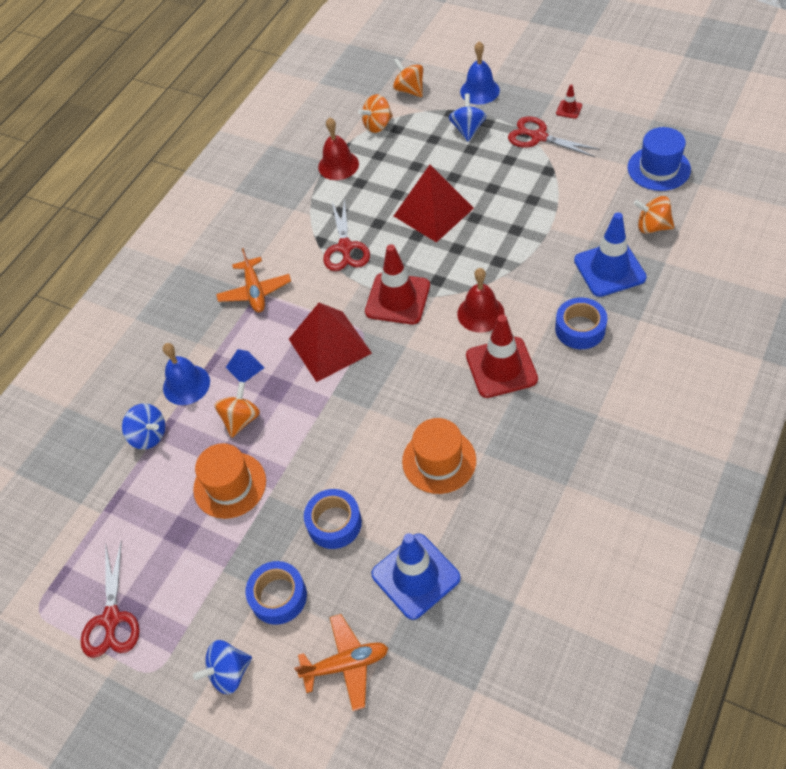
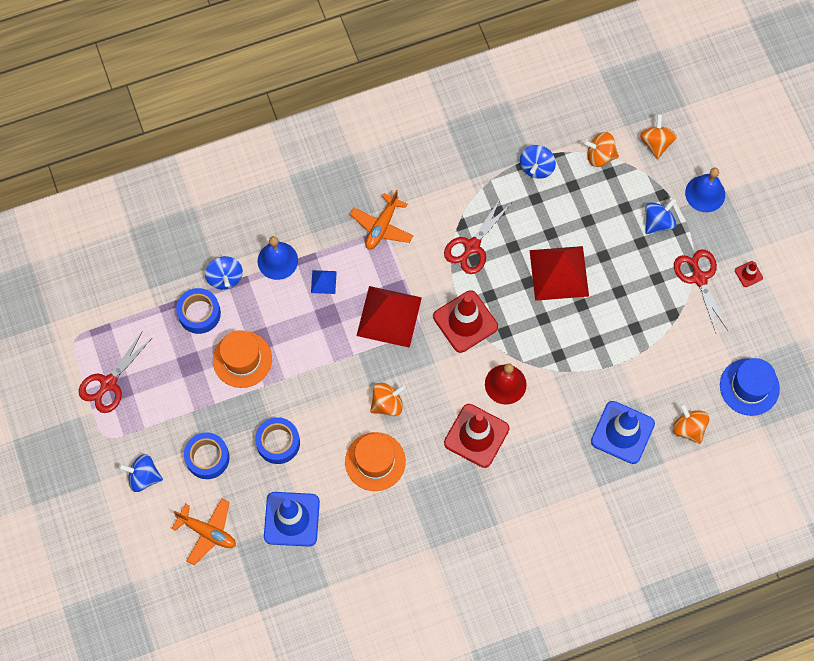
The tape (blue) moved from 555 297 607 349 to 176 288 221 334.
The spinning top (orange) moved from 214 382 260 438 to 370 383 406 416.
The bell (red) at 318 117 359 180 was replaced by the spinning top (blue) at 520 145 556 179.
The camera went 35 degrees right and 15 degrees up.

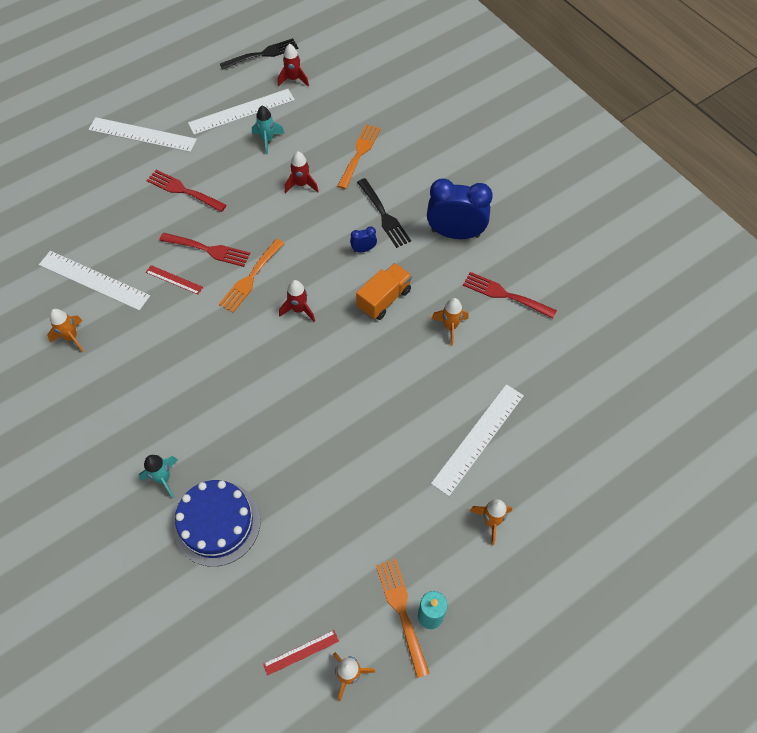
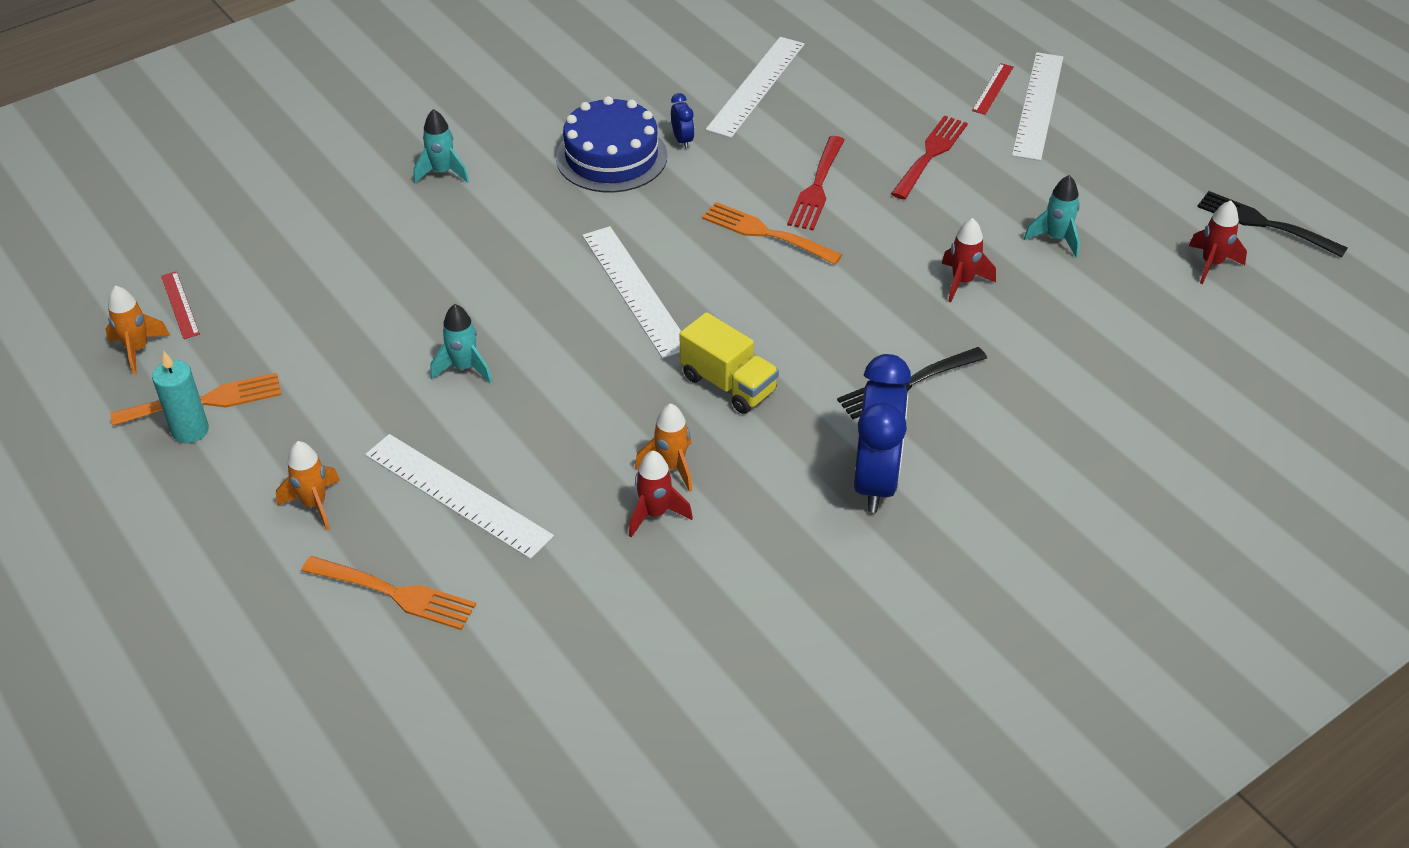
The fork (orange) moved from 338 124 381 189 to 301 556 476 630.
The rocket (turquoise) at 430 304 492 383 appeared.
The cake (blue) moved from 173 480 261 567 to 556 96 667 193.
The ruler (white) moved from 188 89 295 135 to 582 226 681 358.
The rocket (red) moved from 279 280 315 322 to 629 451 693 537.
The clock (blue) moved from 350 226 377 252 to 671 93 694 149.
The truck (orange) at 356 263 412 320 became the truck (yellow) at 680 312 779 414.
The ruler (red) moved from 146 265 203 294 to 972 63 1013 115.
The fork (black) at 220 38 299 69 turned 150 degrees clockwise.
The rocket (orange) at 47 309 84 352 disappeared.
The fork (red) at 463 272 557 319 disappeared.
The camera went 90 degrees right and 15 degrees down.

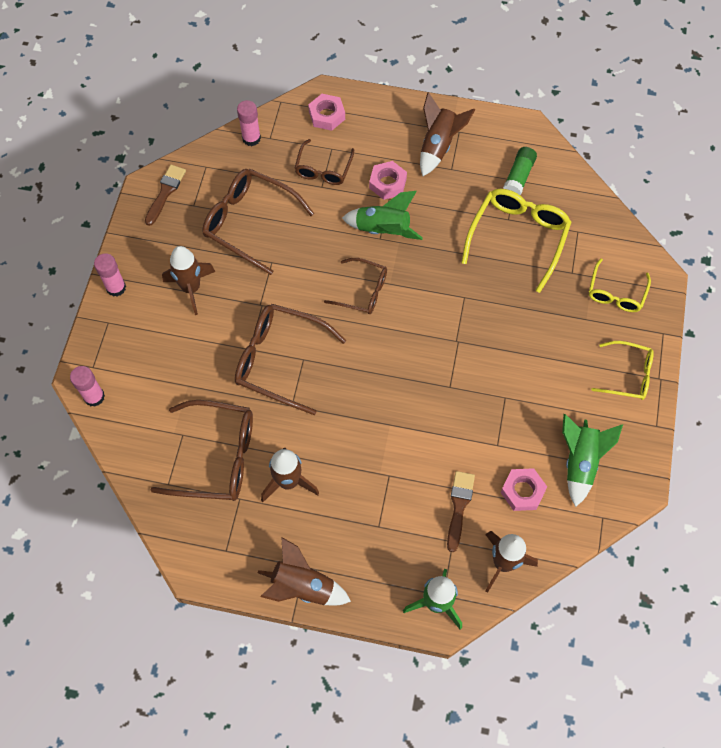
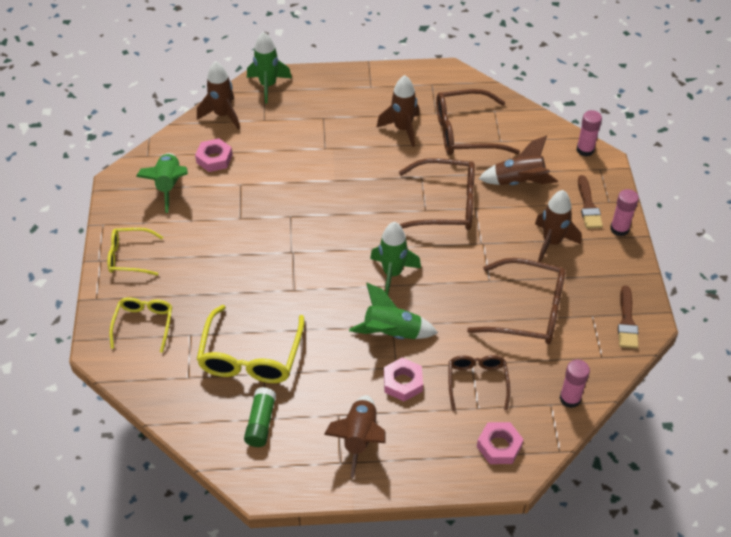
The glasses (brown) at 324 258 387 314 was replaced by the rocket (green) at 370 222 421 295.
The rocket (brown) moved from 258 537 351 606 to 479 136 558 185.
The brush (brown) moved from 447 471 475 552 to 578 175 603 228.
The camera went 165 degrees right and 15 degrees down.

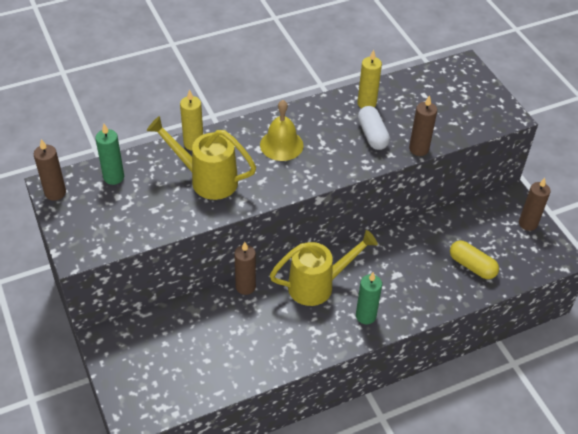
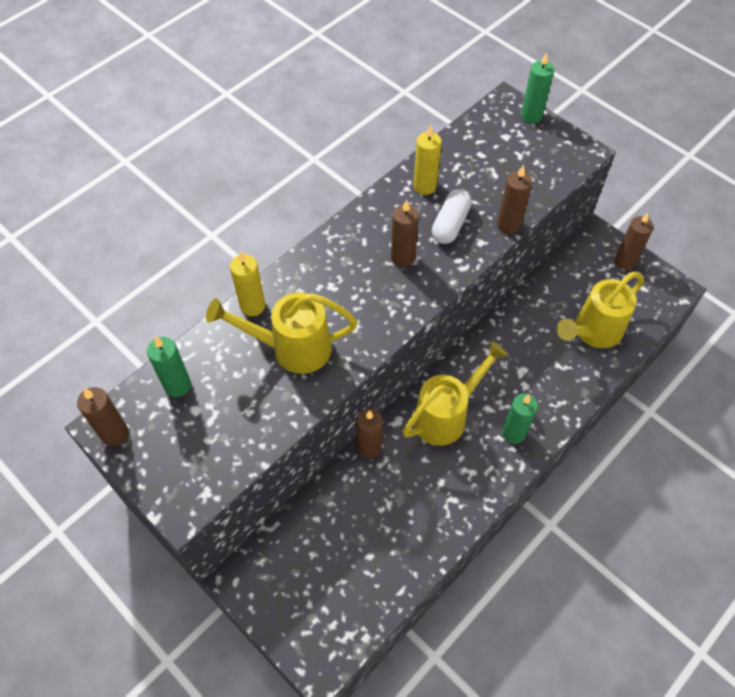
The candle (brown) at 391 200 419 267 appeared.
The capsule (white) at 358 106 390 150 turned 60 degrees clockwise.
The candle (green) at 521 52 554 124 appeared.
The capsule (yellow) at 450 240 499 279 was replaced by the watering can (yellow) at 556 272 644 348.
The bell (yellow) at 260 100 304 161 disappeared.
The camera went 20 degrees left and 10 degrees up.

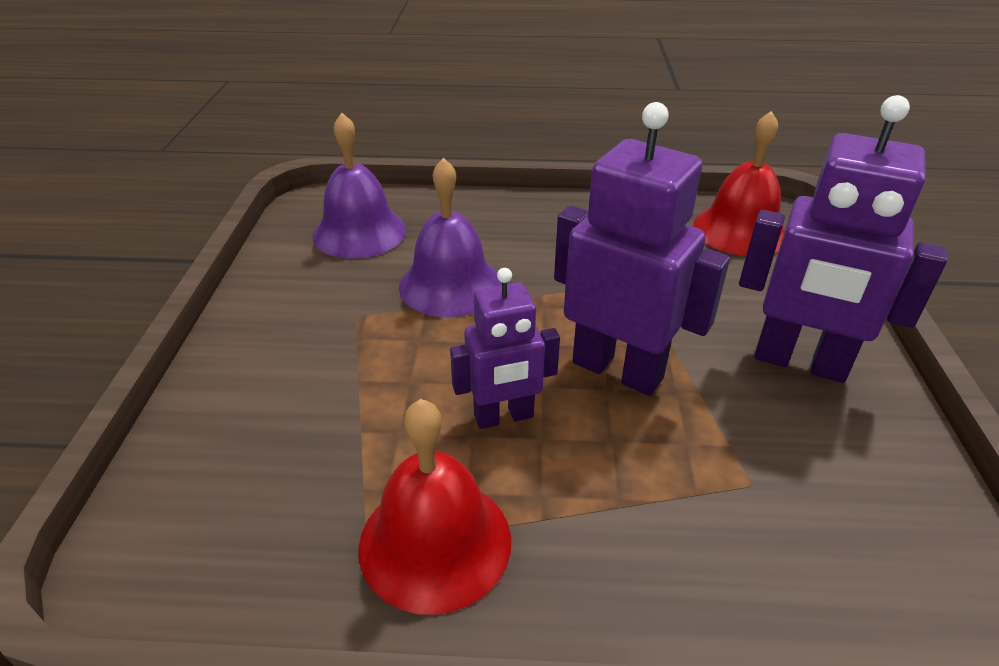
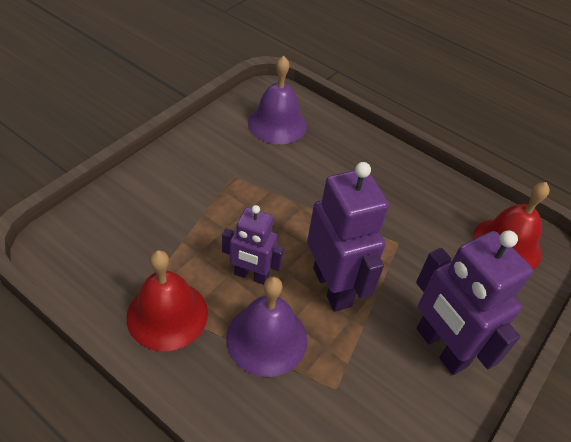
The bell (purple) moved from 399 158 502 317 to 226 277 307 377.
The camera went 30 degrees right and 10 degrees up.

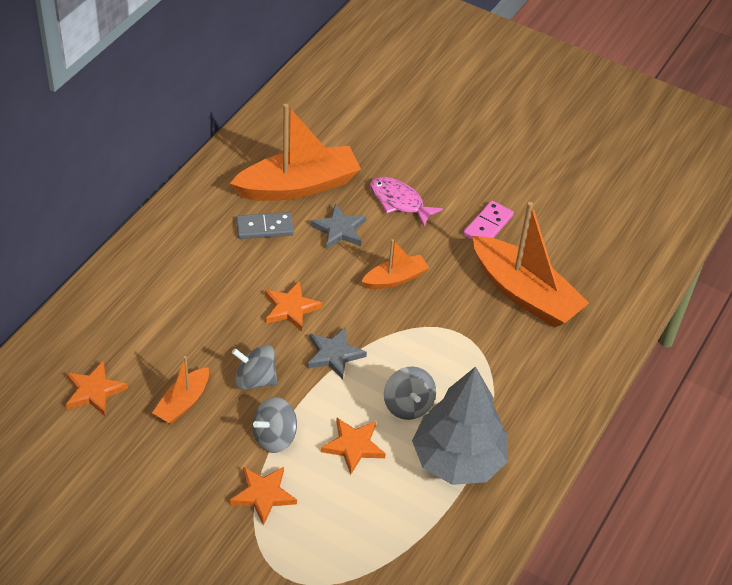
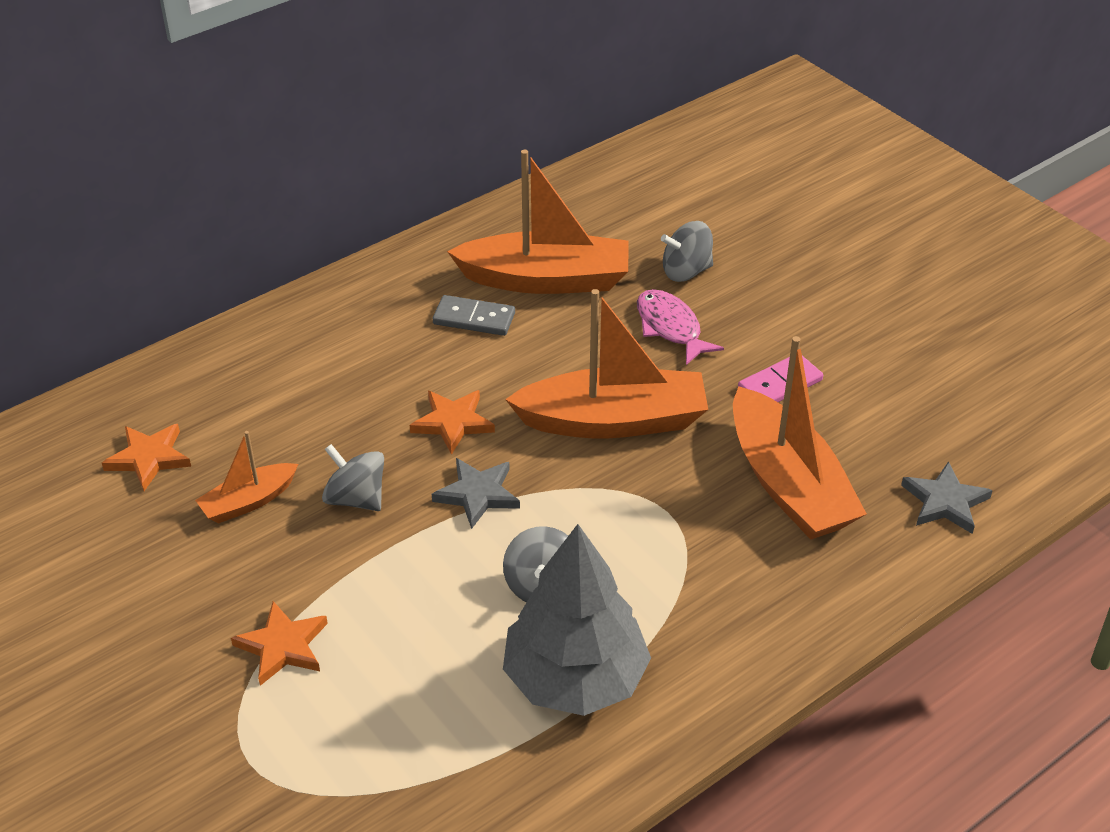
The boat (orange) at 361 239 429 289 changed to 1.94 times the size.
The spinning top (grey) moved from 252 397 297 453 to 661 221 713 282.
The star (grey) moved from 310 204 366 249 to 901 461 993 534.
The star (orange) at 321 418 386 475 disappeared.
The camera went 25 degrees right and 5 degrees down.

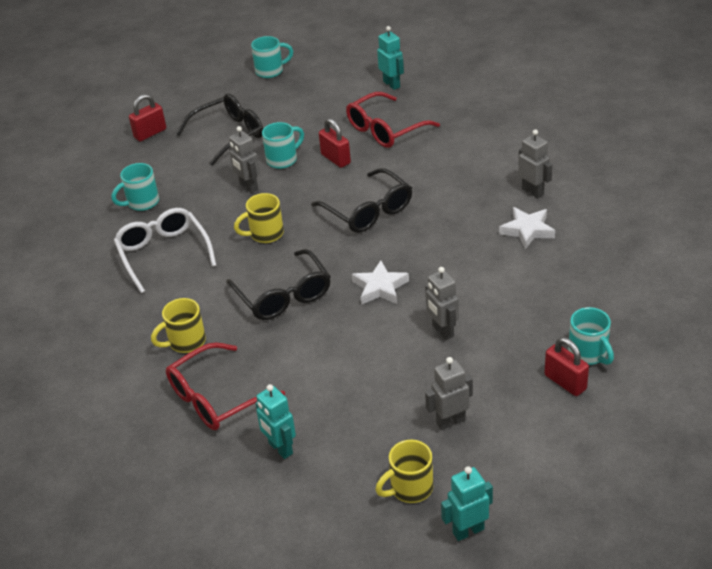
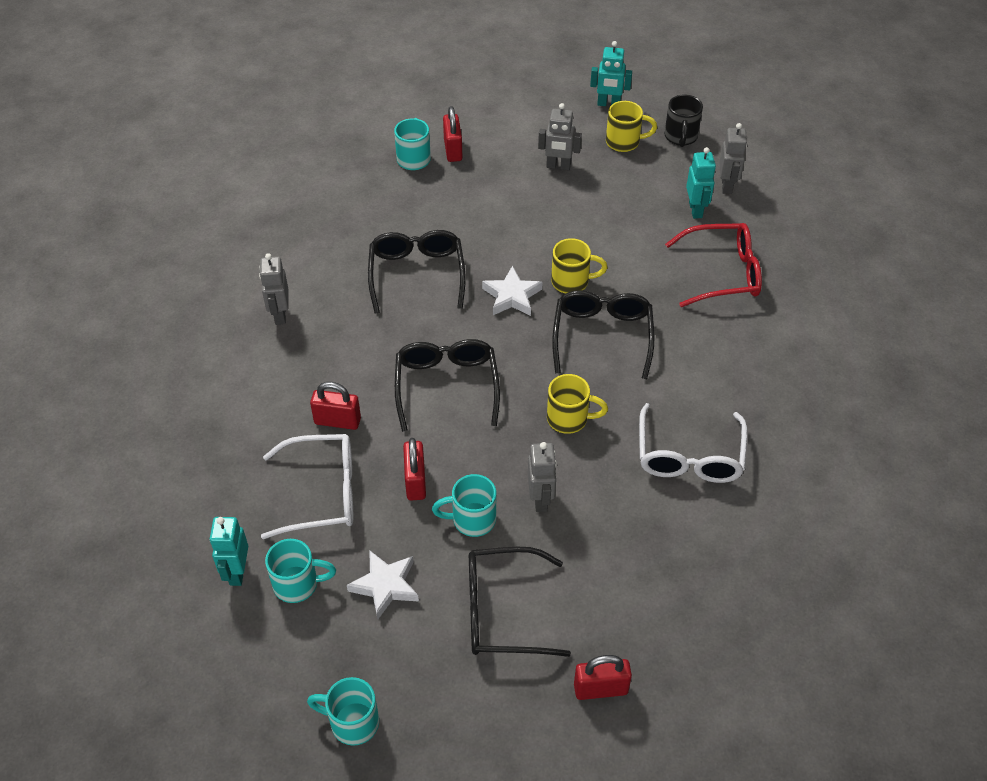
The glasses (red) at 346 92 440 148 became the glasses (white) at 261 434 353 539.
The mug (turquoise) moved from 111 163 159 211 to 265 539 336 603.
The padlock (red) at 310 382 361 430 appeared.
The star (white) moved from 499 207 555 249 to 347 550 419 619.
The glasses (black) at 368 230 466 314 appeared.
The mug (yellow) moved from 151 298 206 353 to 551 238 608 293.
The mug (black) at 665 94 703 147 appeared.
The robot (grey) moved from 425 267 459 340 to 719 123 747 194.
The camera went 150 degrees left and 10 degrees up.

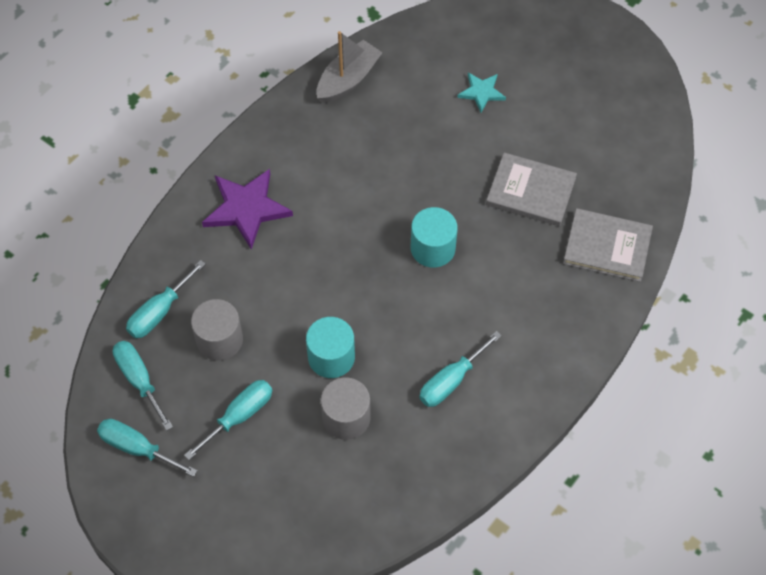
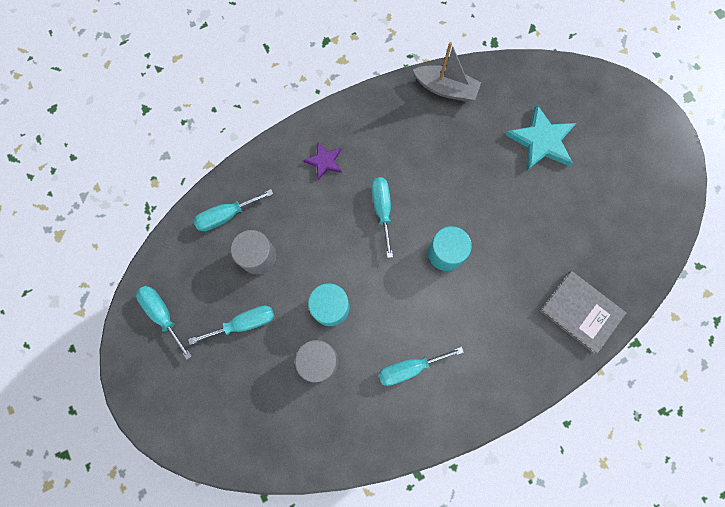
The star (purple) at 202 169 293 250 changed to 0.56 times the size.
The screwdriver (turquoise) moved from 113 341 173 431 to 371 177 393 258.
The boat (grey) at 317 31 383 103 turned 45 degrees clockwise.
The star (turquoise) at 457 72 506 113 changed to 1.78 times the size.
The book (grey) at 486 152 577 226 disappeared.
The camera went 25 degrees right and 15 degrees up.

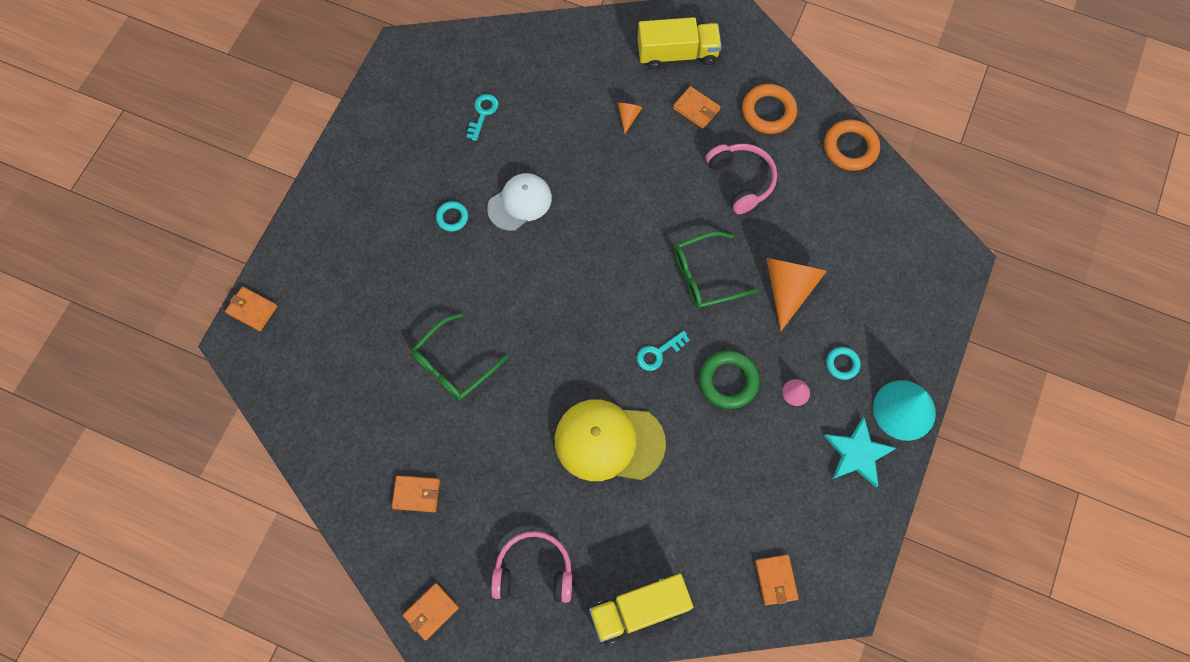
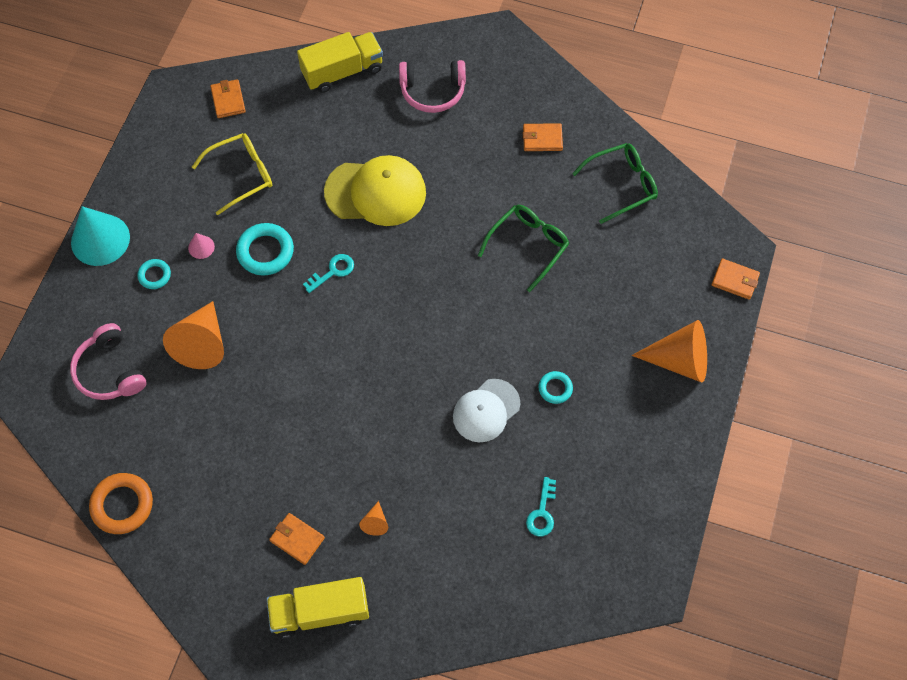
The headphones (pink) moved from 706 144 777 214 to 70 323 146 400.
The glasses (yellow) at 192 133 272 215 appeared.
The ring (green) at 699 351 760 409 became the ring (turquoise) at 236 223 294 275.
The glasses (green) moved from 674 232 757 309 to 572 143 658 224.
The cone (orange) at 632 320 707 383 appeared.
The wallet (orange) at 403 583 459 640 disappeared.
The ring (orange) at 742 84 797 134 disappeared.
The star (turquoise) at 824 417 896 488 disappeared.
The camera went 175 degrees right and 5 degrees down.

